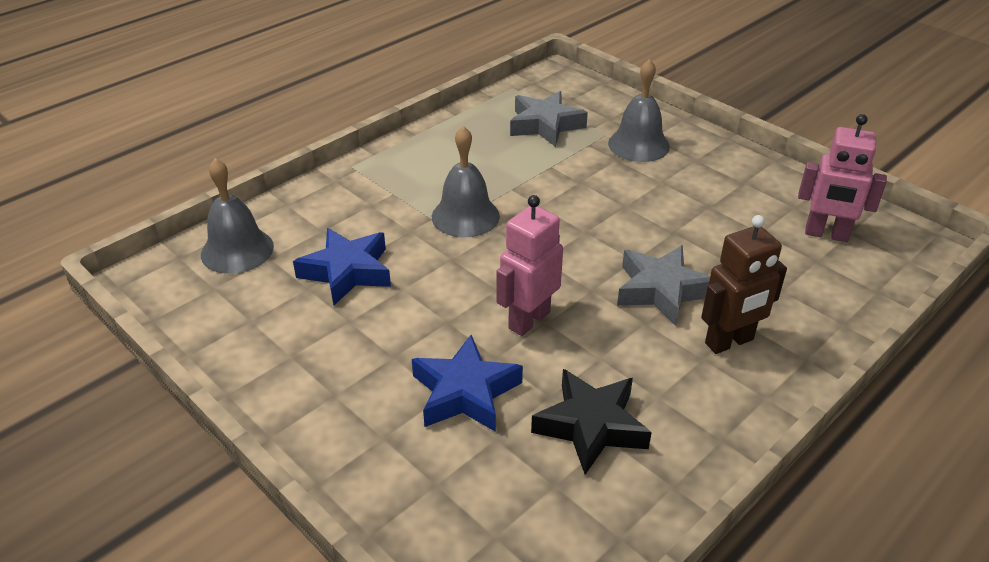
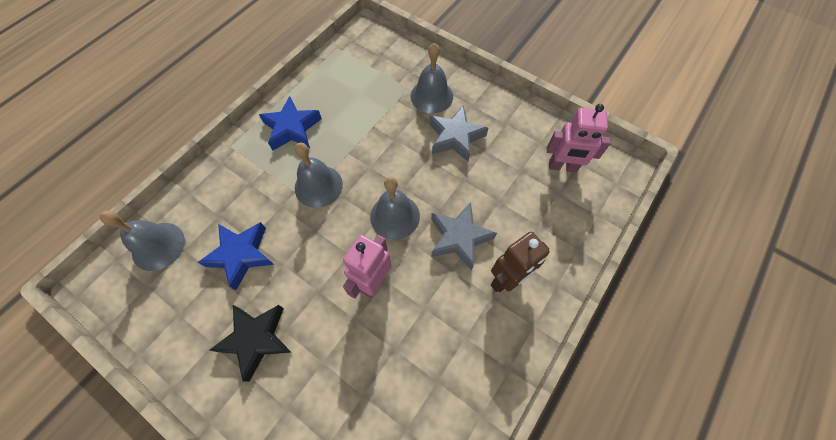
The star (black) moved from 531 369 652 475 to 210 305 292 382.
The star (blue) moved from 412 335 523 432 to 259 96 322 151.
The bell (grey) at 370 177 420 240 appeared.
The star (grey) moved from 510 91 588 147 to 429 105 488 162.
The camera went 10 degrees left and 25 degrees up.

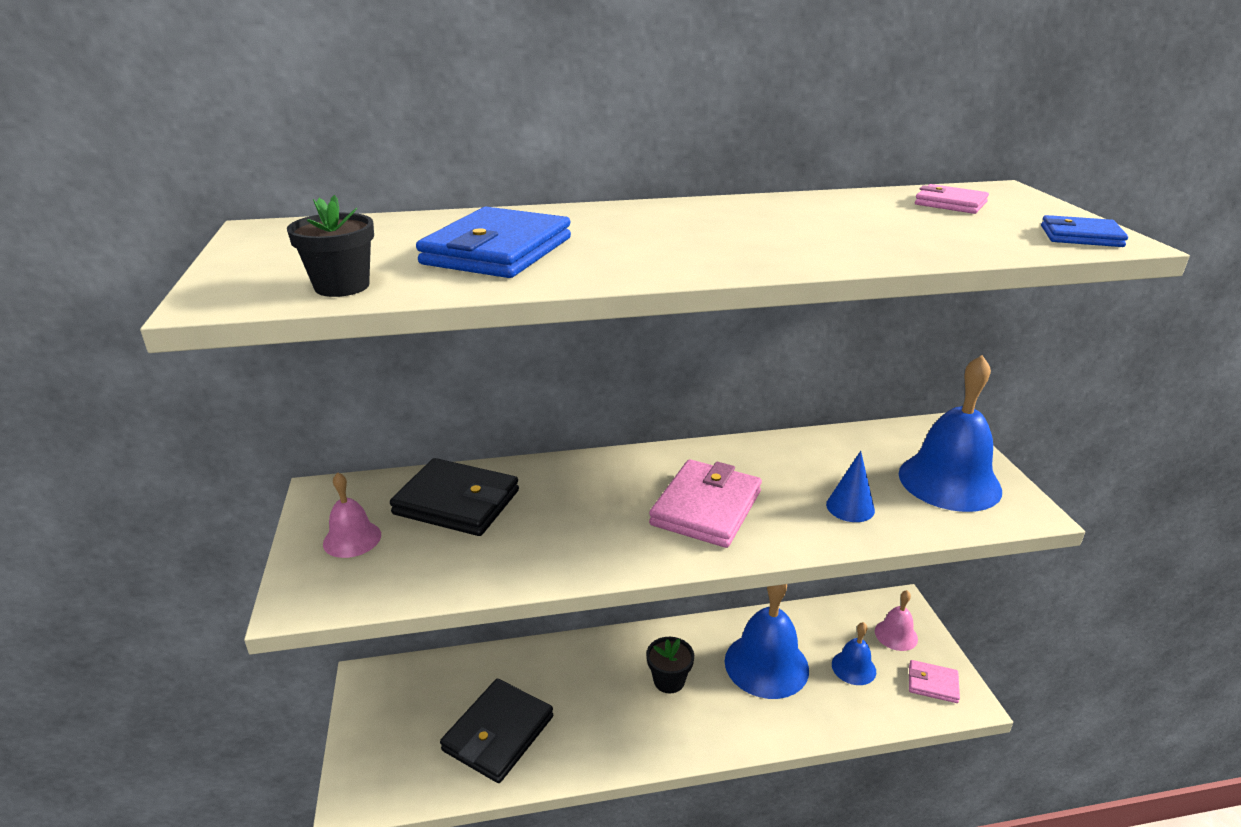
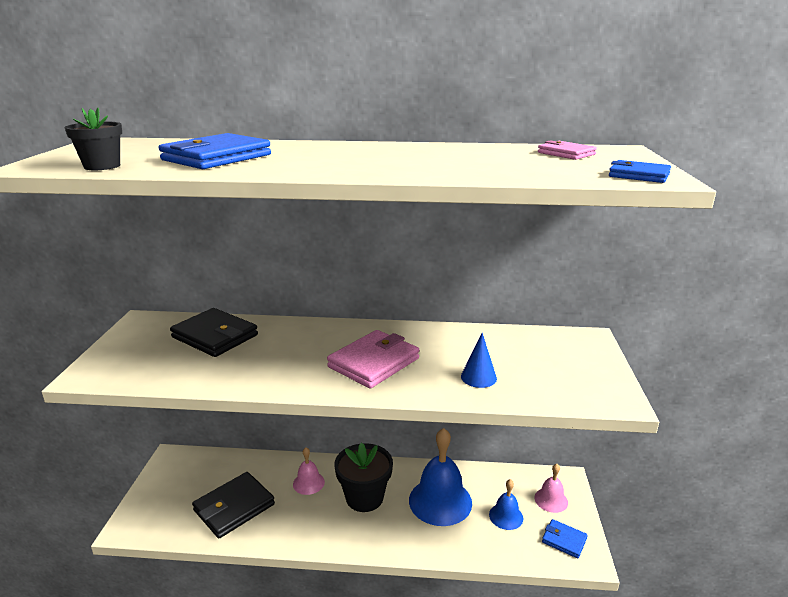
The bell (pink) moved from 323 473 381 558 to 293 447 325 495.
The flower pot (black) at 646 637 694 693 changed to 1.65 times the size.
The wallet (pink) at 909 660 960 703 became the wallet (blue) at 542 519 588 558.
The bell (blue) at 899 355 1002 512 disappeared.
The camera went 15 degrees right and 5 degrees down.

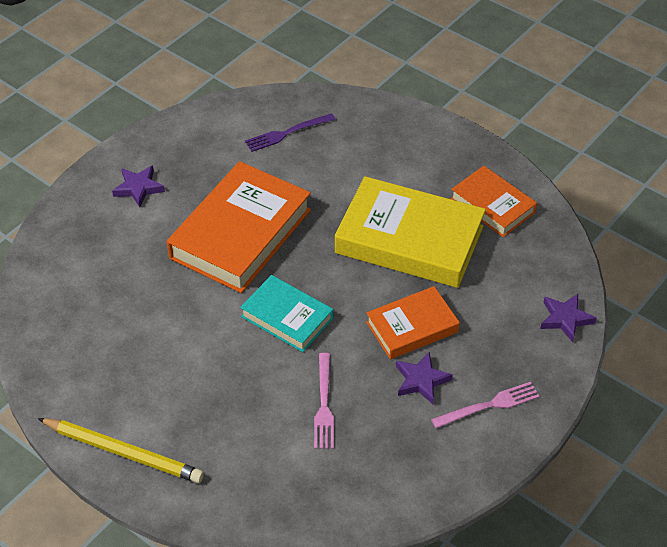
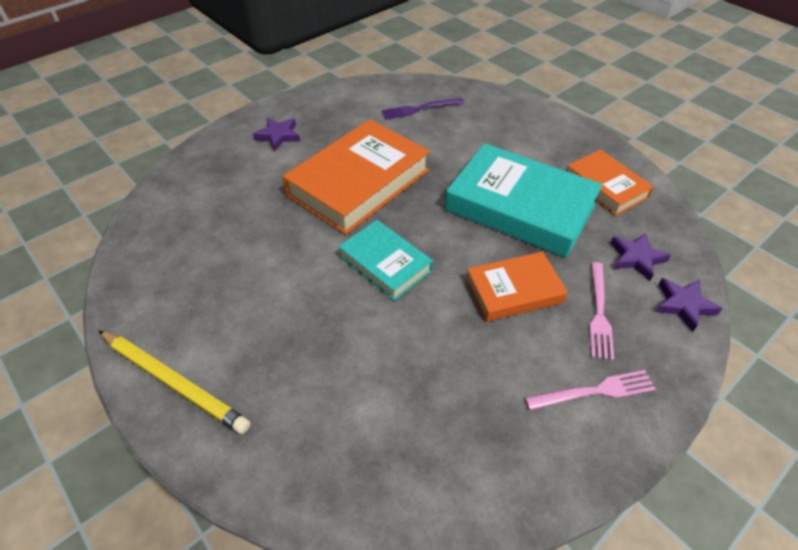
The book (yellow) at 335 176 486 288 became the book (turquoise) at 445 143 603 258.
The fork (pink) moved from 314 353 334 449 to 590 262 614 360.
The star (purple) moved from 396 352 453 404 to 611 233 671 281.
The camera went 10 degrees right and 0 degrees up.

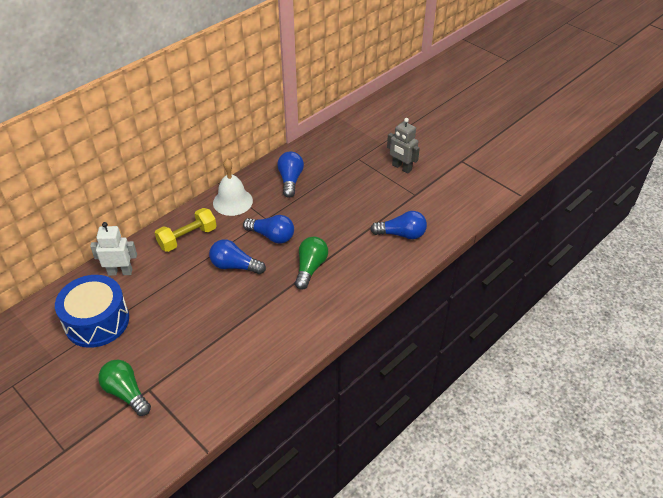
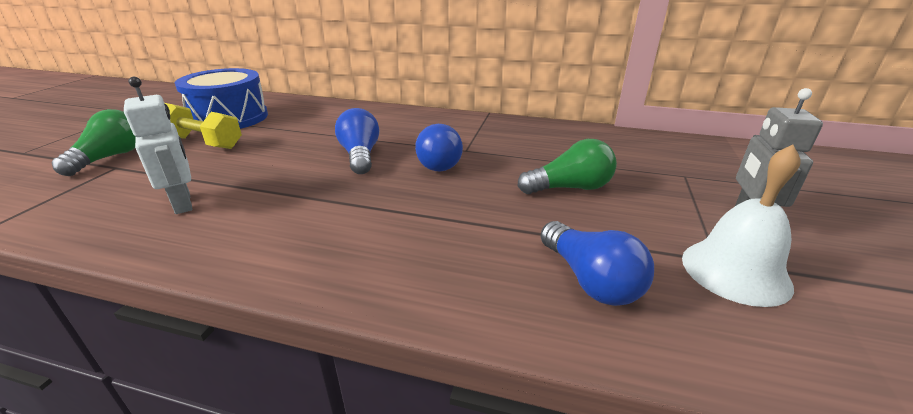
The robot (white) moved from 90 222 137 276 to 124 77 192 214.
The dumbbell (yellow) moved from 155 208 217 252 to 165 103 242 149.
The light bulb (green) moved from 295 237 328 290 to 518 139 617 194.
The bell (white) moved from 213 159 253 216 to 682 144 801 307.
The light bulb (blue) at 277 152 304 198 disappeared.
The camera went 60 degrees right and 15 degrees down.

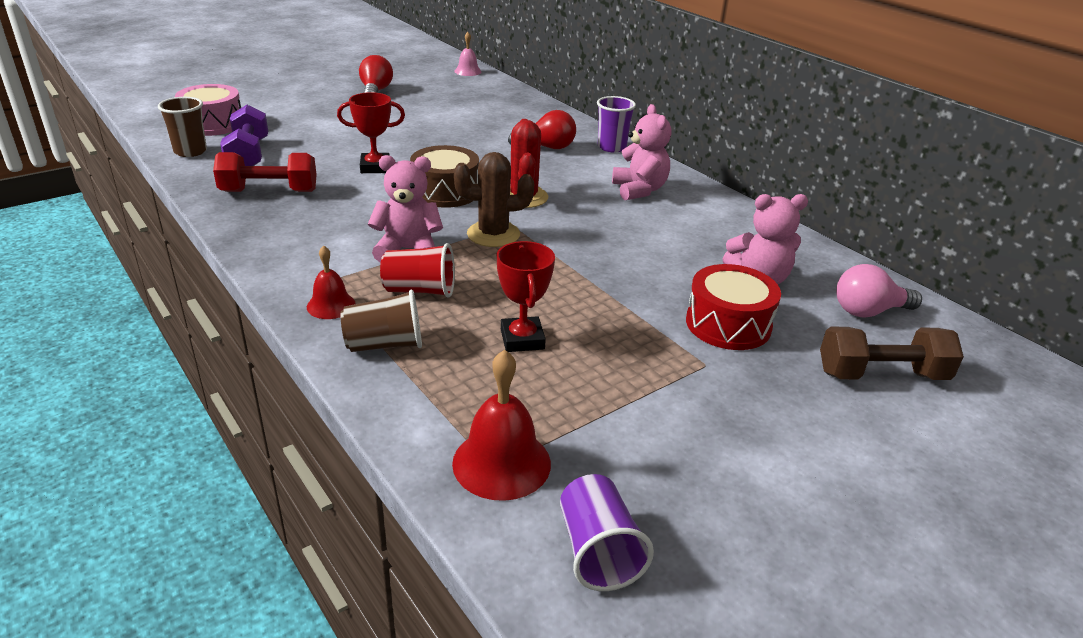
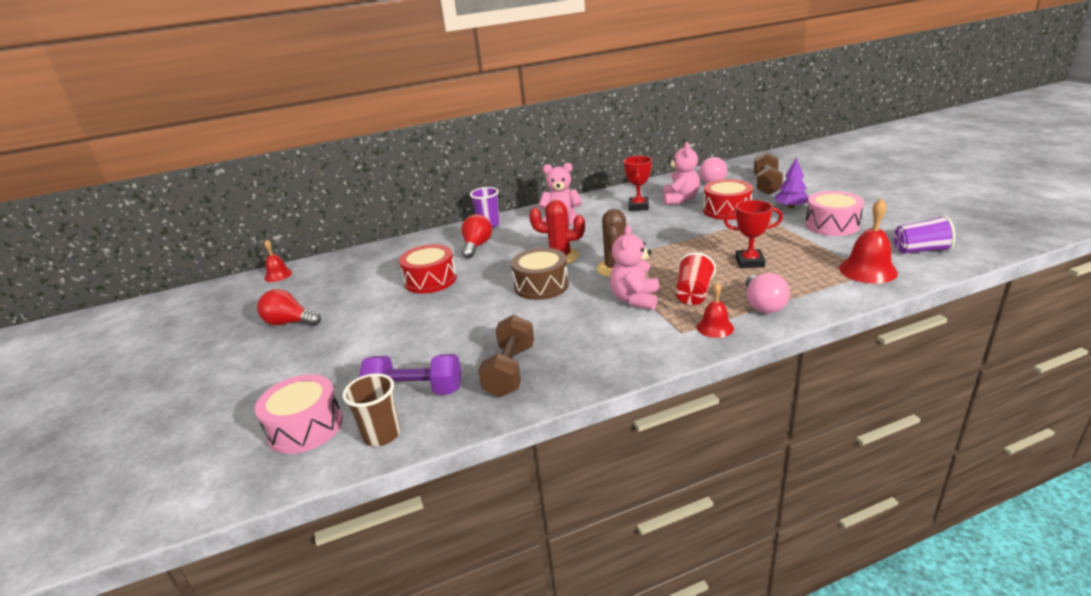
The bell (pink) at 454 32 482 76 became the bell (red) at 264 240 293 282.
The drum (red) at 399 244 457 294 appeared.
The dumbbell (red) at 213 152 317 192 became the dumbbell (brown) at 478 314 534 397.
The trophy (red) moved from 337 92 405 173 to 624 156 652 211.
The cup (brown) at 340 290 422 352 was replaced by the light bulb (pink) at 746 273 790 313.
The tree (purple) at 775 157 809 209 appeared.
The drum (pink) at 805 191 864 236 appeared.
The camera went 70 degrees left and 5 degrees down.

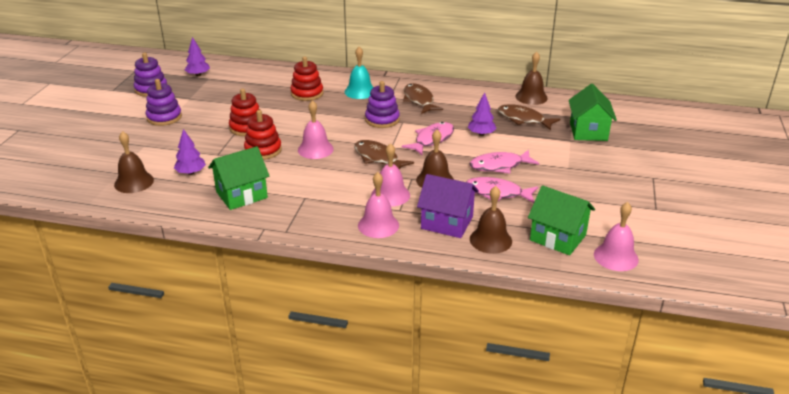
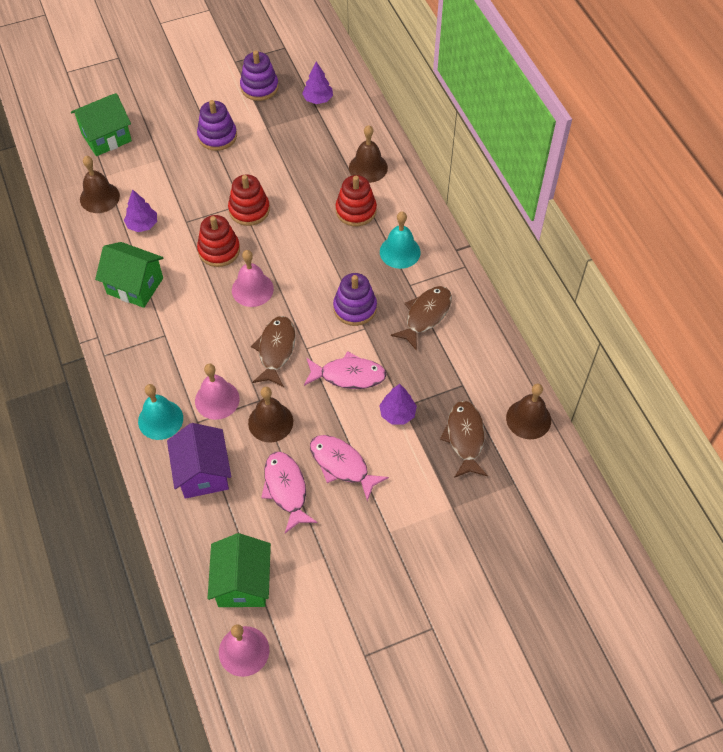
The house (green) moved from 569 84 617 141 to 71 93 132 156.
The bell (pink) at 358 172 399 238 became the bell (turquoise) at 138 384 183 440.
The bell (brown) moved from 470 186 512 254 to 349 125 388 183.
The camera went 55 degrees right and 25 degrees up.

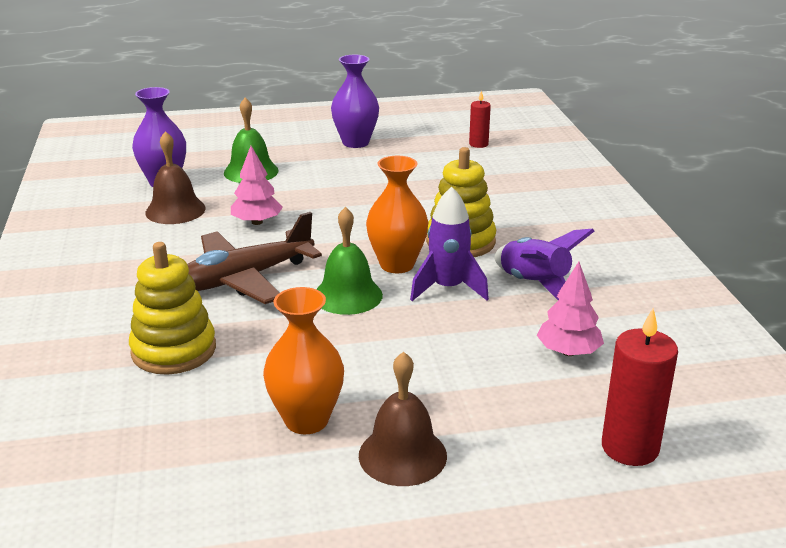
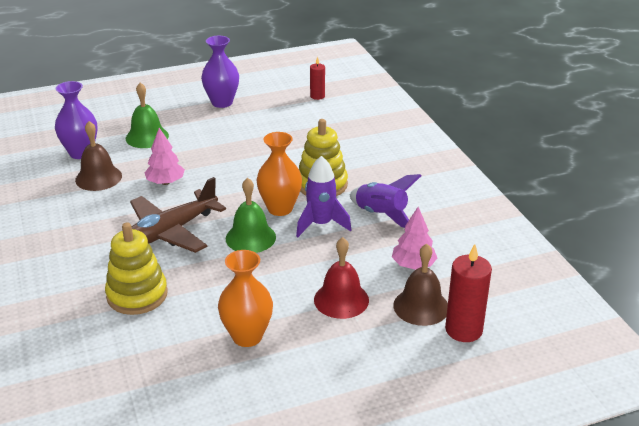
The bell (red) at 314 237 369 319 appeared.
The bell (brown) moved from 359 352 447 486 to 393 244 448 326.
The camera went 10 degrees left and 5 degrees up.

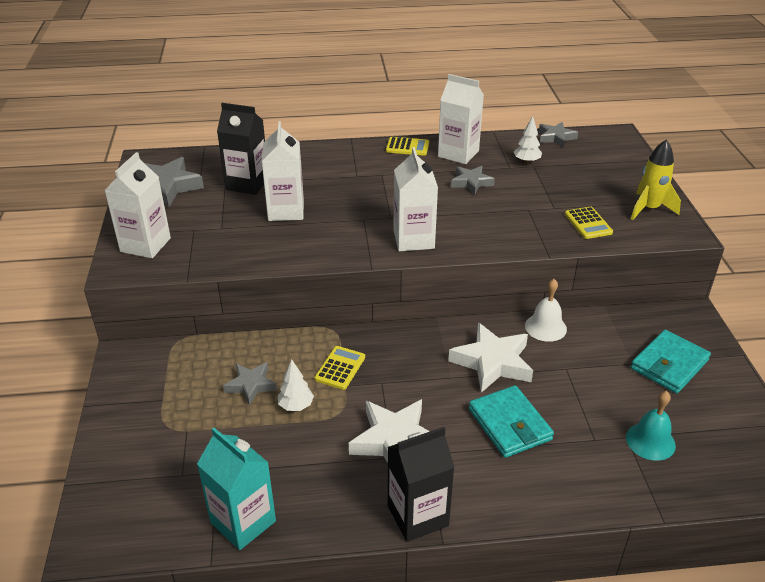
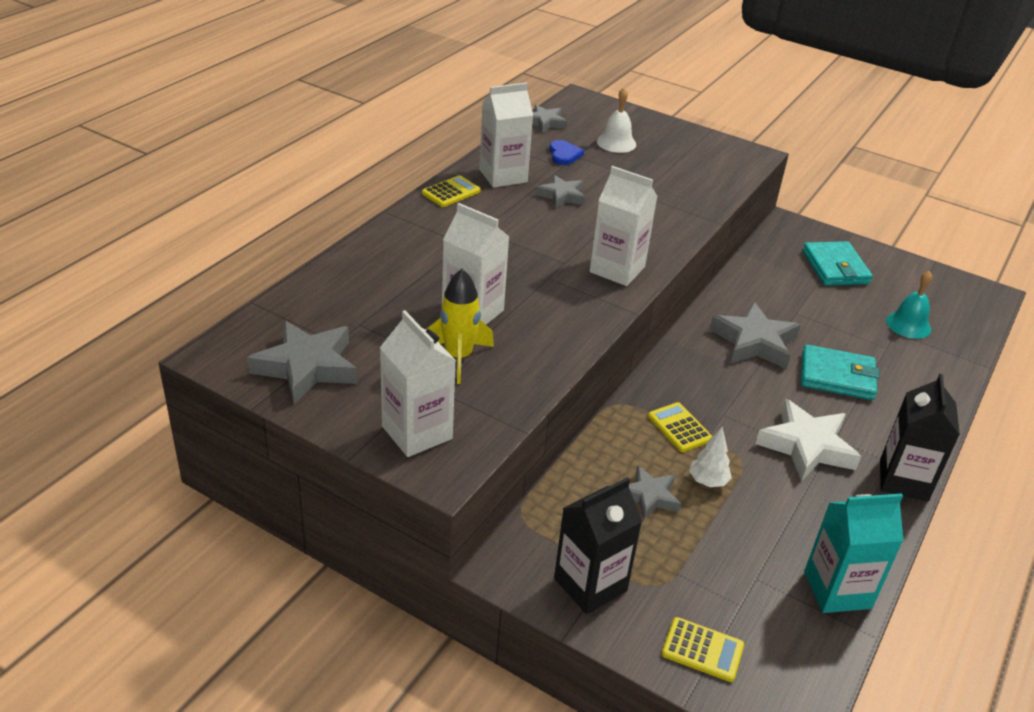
The rocket (yellow) moved from 631 139 681 220 to 426 269 494 384.
The tree (white) at 514 116 542 164 was replaced by the heart (blue) at 549 140 584 165.
The carton (black) moved from 217 103 265 195 to 554 477 642 614.
The bell (white) moved from 525 279 567 342 to 597 88 636 153.
The calculator (yellow) moved from 565 207 613 239 to 662 617 744 682.
The star (white) at 448 322 533 393 became the star (grey) at 710 302 801 369.
The camera went 55 degrees left and 0 degrees up.

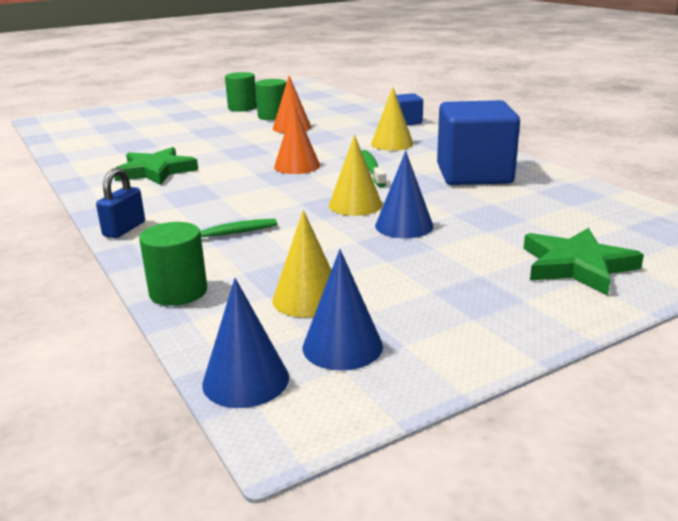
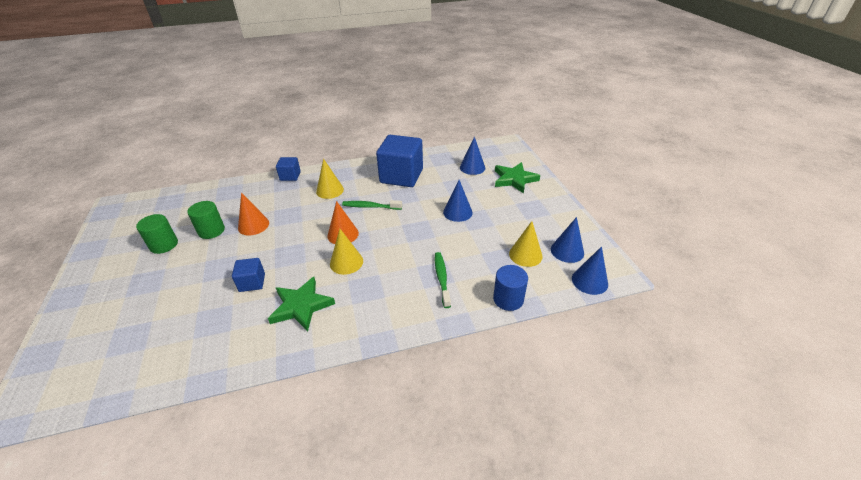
The cube (blue) at 232 258 265 292 appeared.
The cone (yellow) moved from 329 135 382 216 to 330 229 363 275.
The cone (blue) at 460 136 485 175 appeared.
The cylinder (green) at 139 222 207 306 became the cylinder (blue) at 493 265 528 311.
The padlock (blue) at 96 168 145 238 disappeared.
The camera went 75 degrees left and 15 degrees up.

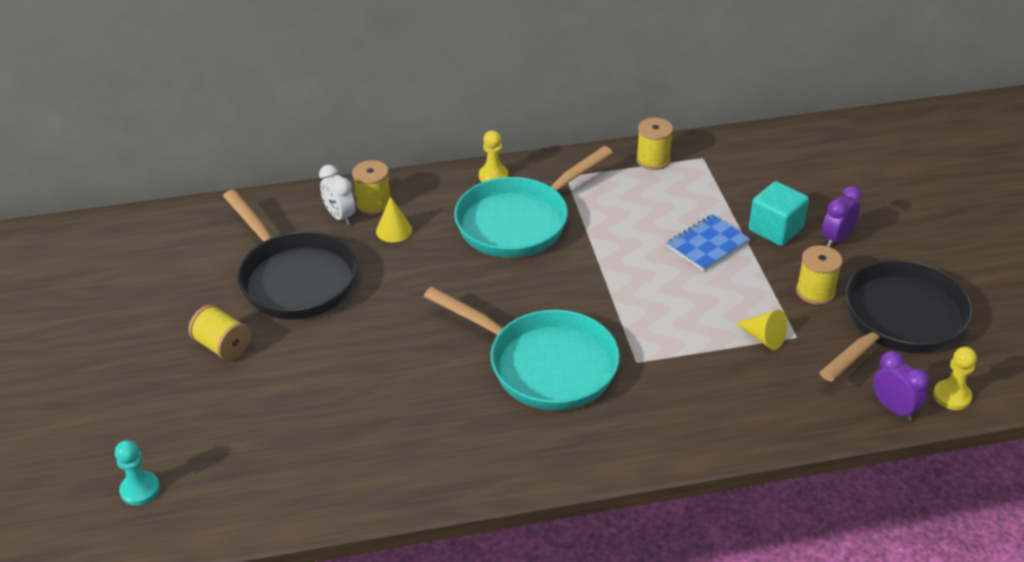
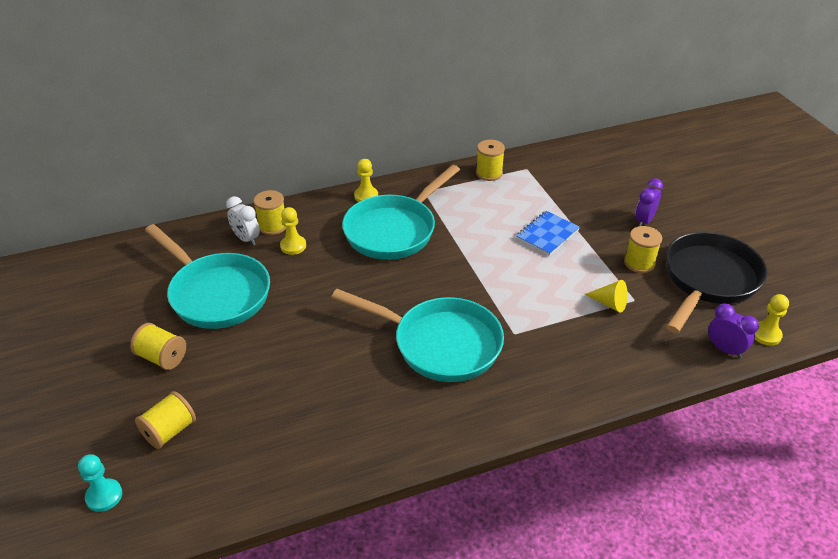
The spool (yellow) at 135 391 196 449 appeared.
The pan (black) at 223 190 358 320 became the pan (turquoise) at 145 224 270 329.
The cone (yellow) at 376 196 412 242 was replaced by the pawn (yellow) at 280 207 306 255.
The cube (turquoise) at 749 181 809 246 disappeared.
The camera went 10 degrees left and 0 degrees up.

